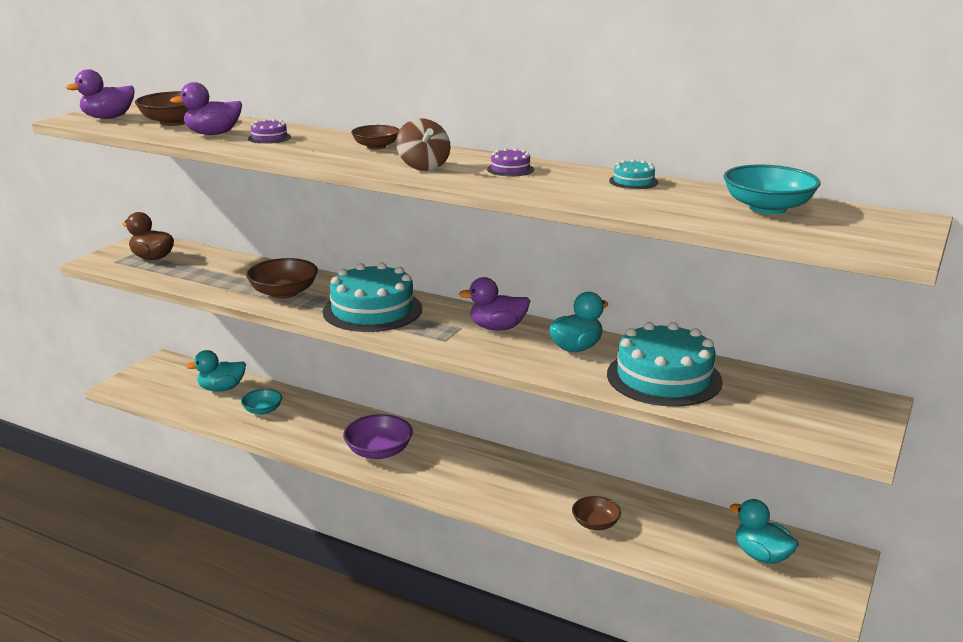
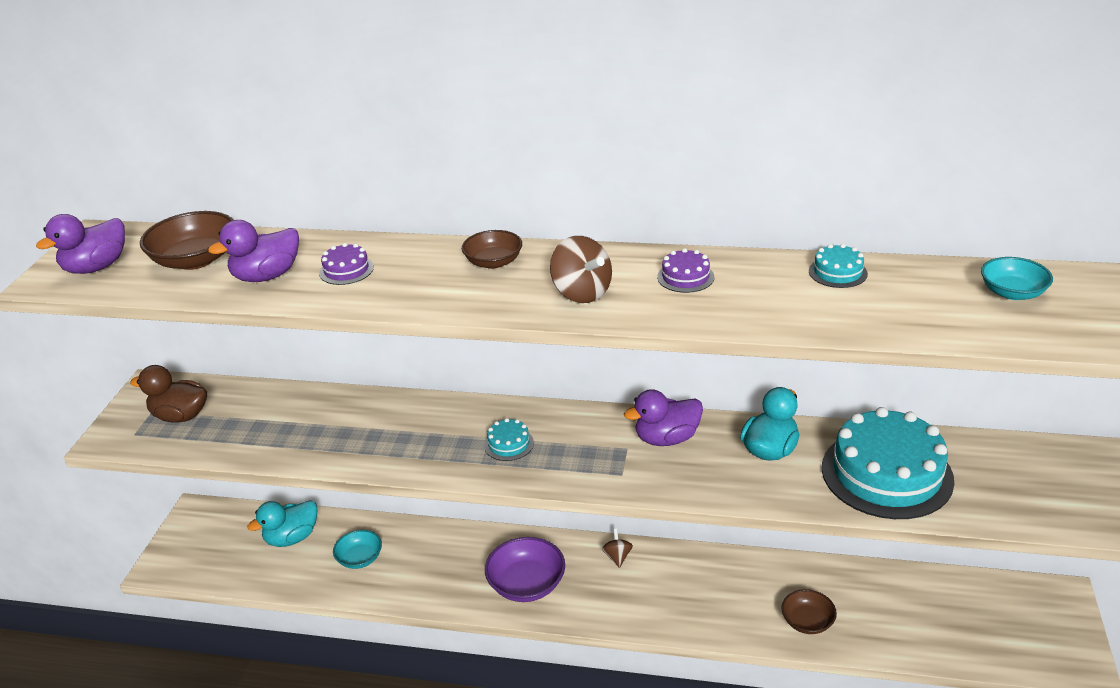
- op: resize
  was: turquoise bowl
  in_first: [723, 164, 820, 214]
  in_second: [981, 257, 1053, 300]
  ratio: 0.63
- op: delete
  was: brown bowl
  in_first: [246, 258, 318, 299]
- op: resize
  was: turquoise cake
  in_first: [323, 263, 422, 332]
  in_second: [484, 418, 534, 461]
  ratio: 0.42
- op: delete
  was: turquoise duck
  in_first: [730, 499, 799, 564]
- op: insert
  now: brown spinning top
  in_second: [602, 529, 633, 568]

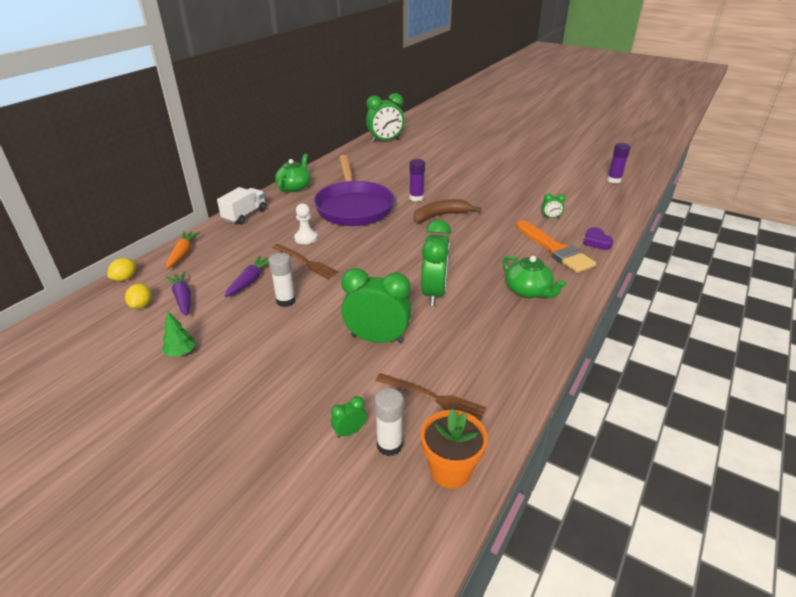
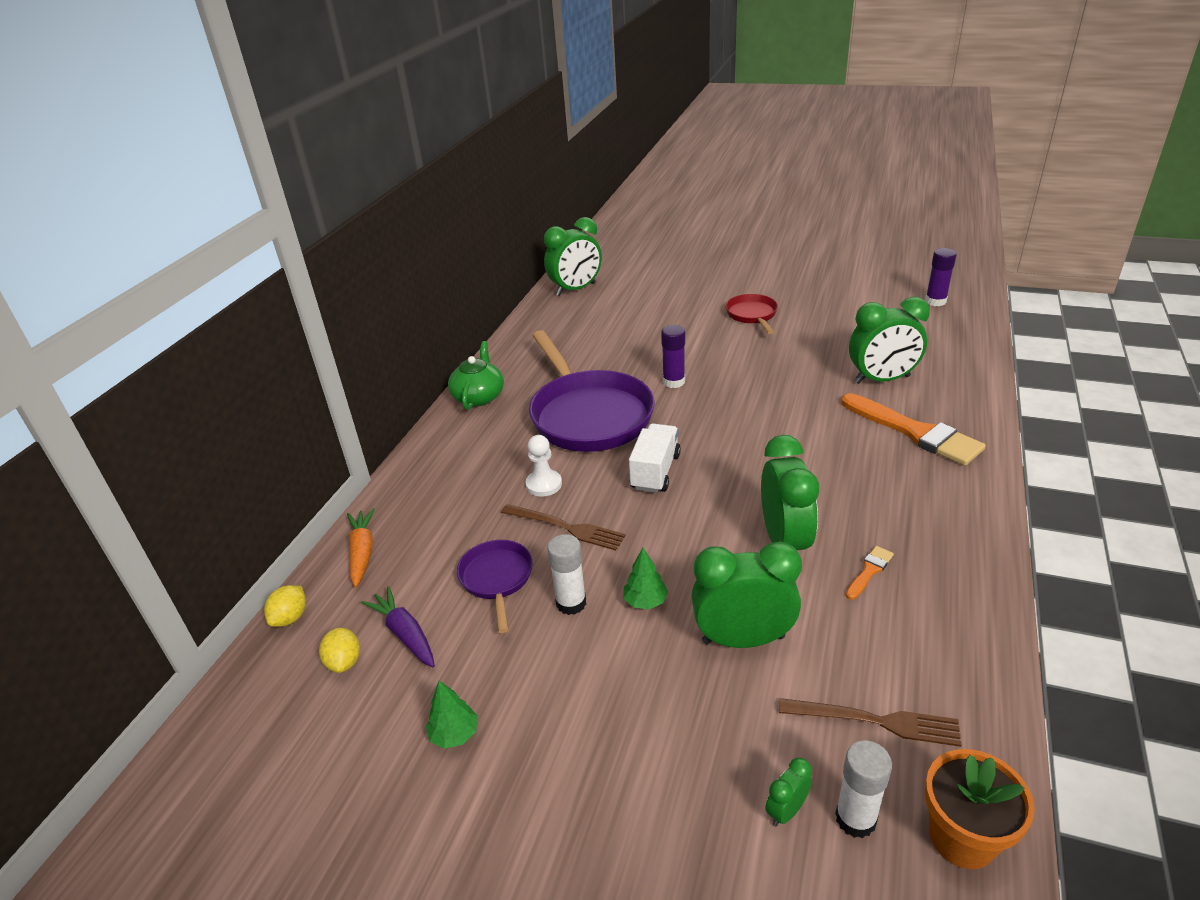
- op: move
  was: white truck
  in_first: [217, 187, 266, 225]
  in_second: [629, 423, 681, 493]
- op: resize
  was: green clock
  in_first: [542, 193, 566, 218]
  in_second: [849, 297, 930, 384]
  ratio: 2.27
- op: delete
  was: brown banana
  in_first: [414, 199, 481, 223]
- op: delete
  was: purple heart
  in_first: [583, 227, 613, 250]
- op: replace
  was: purple carrot
  now: purple pan
  in_first: [224, 256, 269, 297]
  in_second: [457, 540, 533, 633]
- op: delete
  was: green teapot
  in_first: [503, 256, 566, 298]
- op: insert
  now: red pan
  in_second: [726, 294, 778, 334]
- op: insert
  now: orange brush
  in_second: [846, 546, 894, 600]
- op: insert
  now: green tree
  in_second: [623, 548, 668, 609]

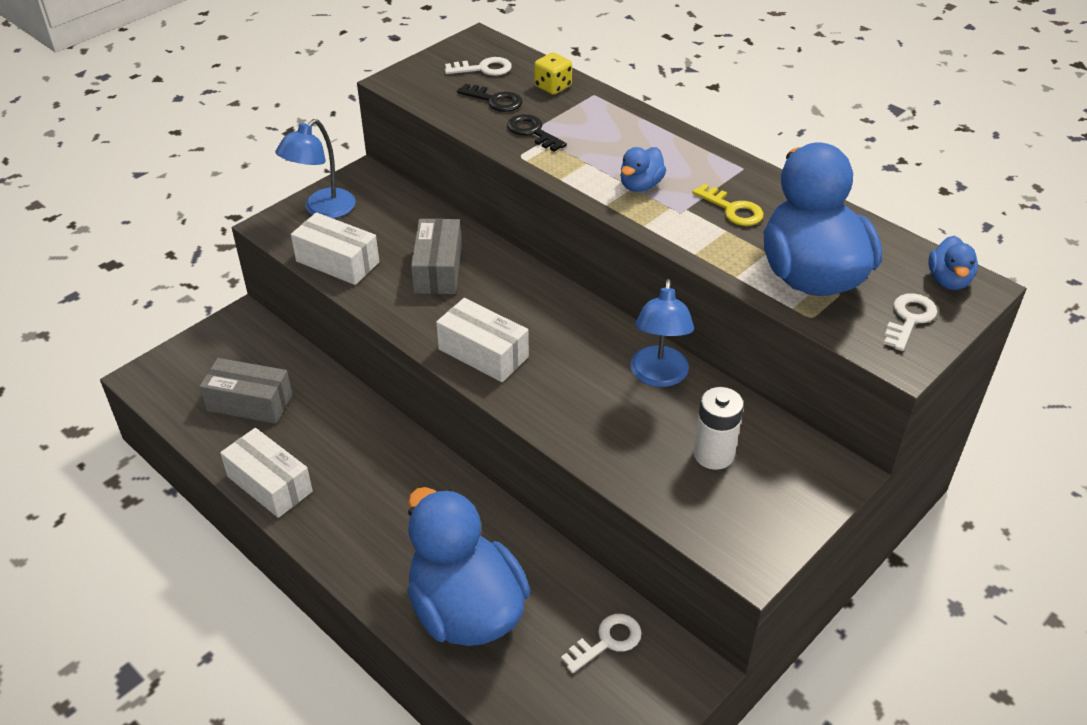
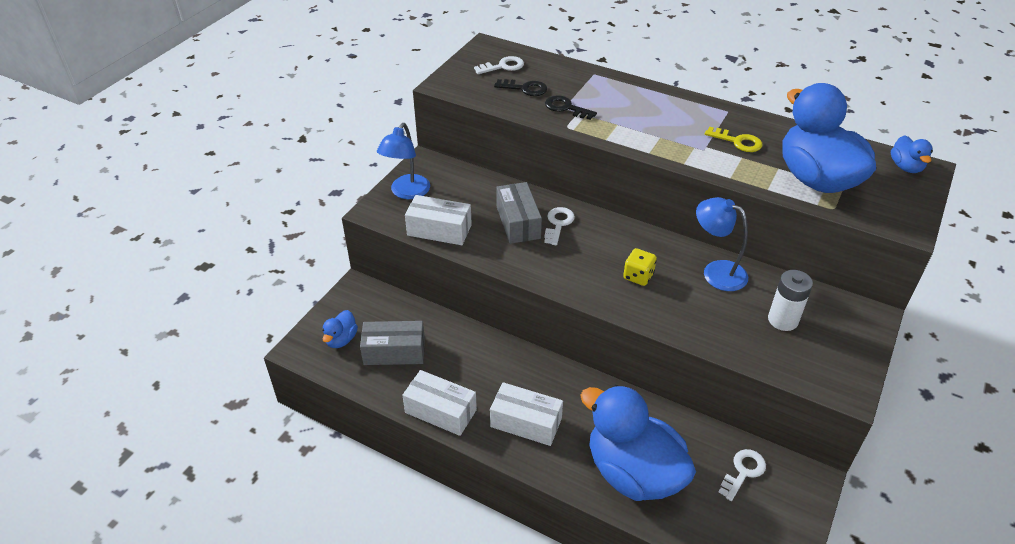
- op: move
  was: yellow dice
  in_first: [534, 52, 572, 95]
  in_second: [623, 248, 657, 286]
- op: move
  was: blue duck
  in_first: [620, 147, 666, 192]
  in_second: [322, 310, 358, 348]
- op: rotate
  was: blue lamp
  in_first: [630, 279, 694, 387]
  in_second: [696, 197, 748, 291]
  clockwise: 135
- op: move
  was: white key
  in_first: [883, 293, 937, 351]
  in_second: [544, 207, 575, 245]
- op: move
  was: white box
  in_first: [436, 298, 529, 382]
  in_second: [490, 382, 563, 446]

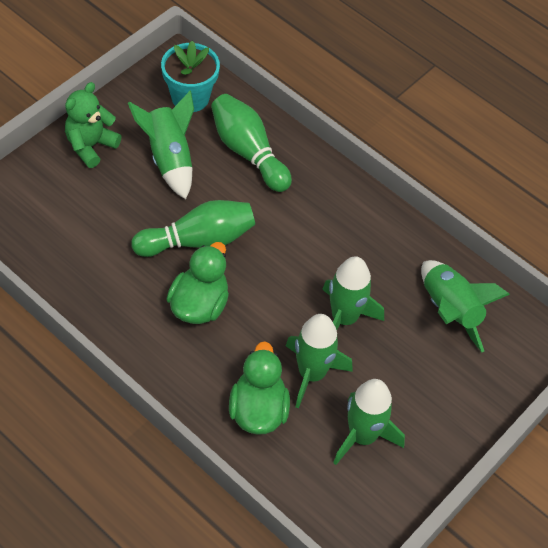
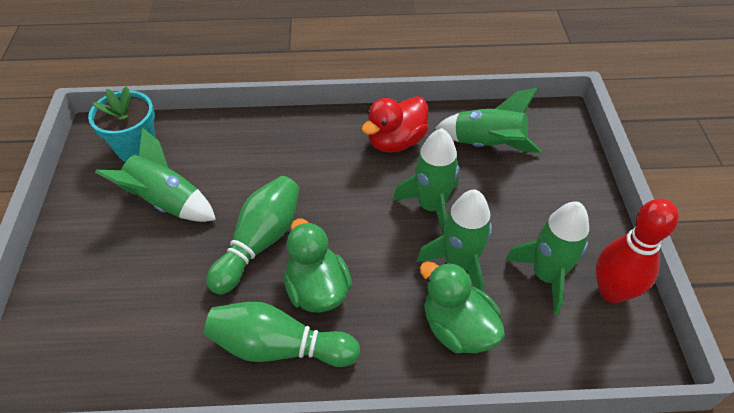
- op: delete
  was: green teddy bear
  in_first: [65, 82, 122, 168]
- op: move
  was: green bowling pin
  in_first: [211, 94, 292, 192]
  in_second: [204, 302, 360, 367]
- op: insert
  now: red duck
  in_second: [361, 96, 429, 153]
- op: insert
  now: red bowling pin
  in_second: [596, 199, 679, 303]

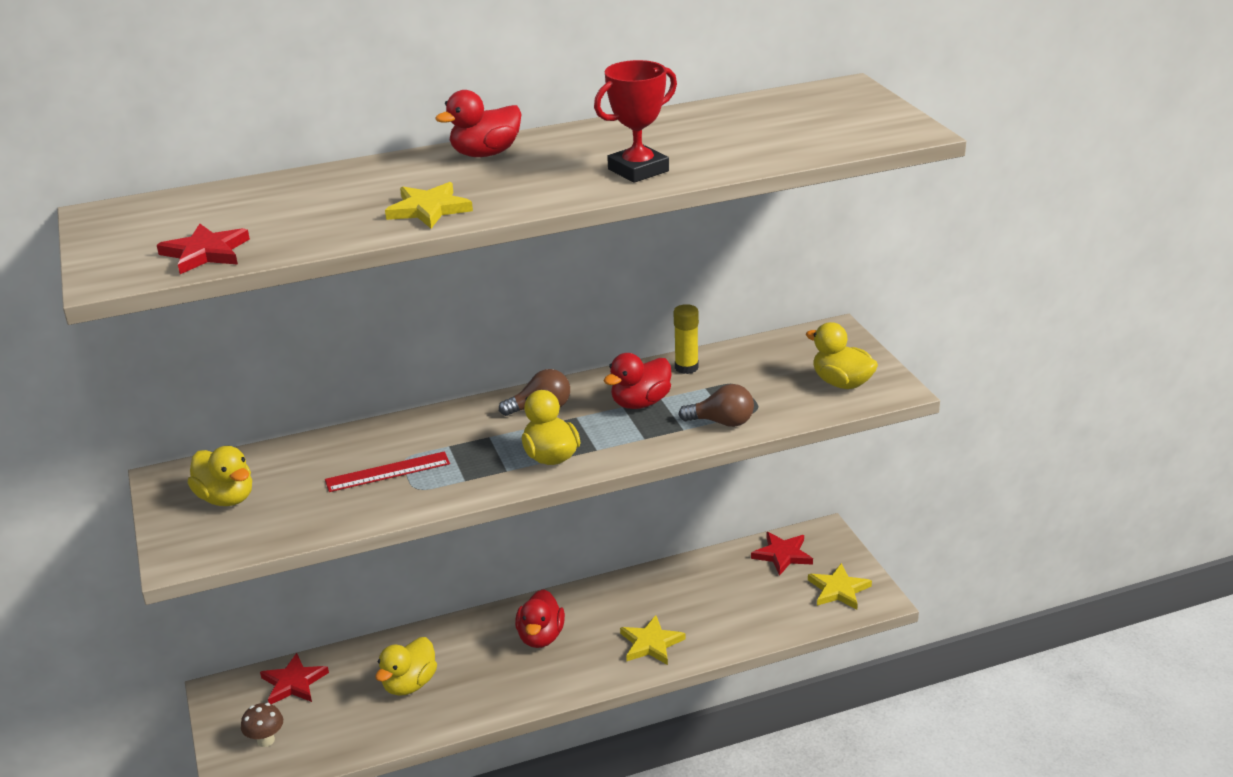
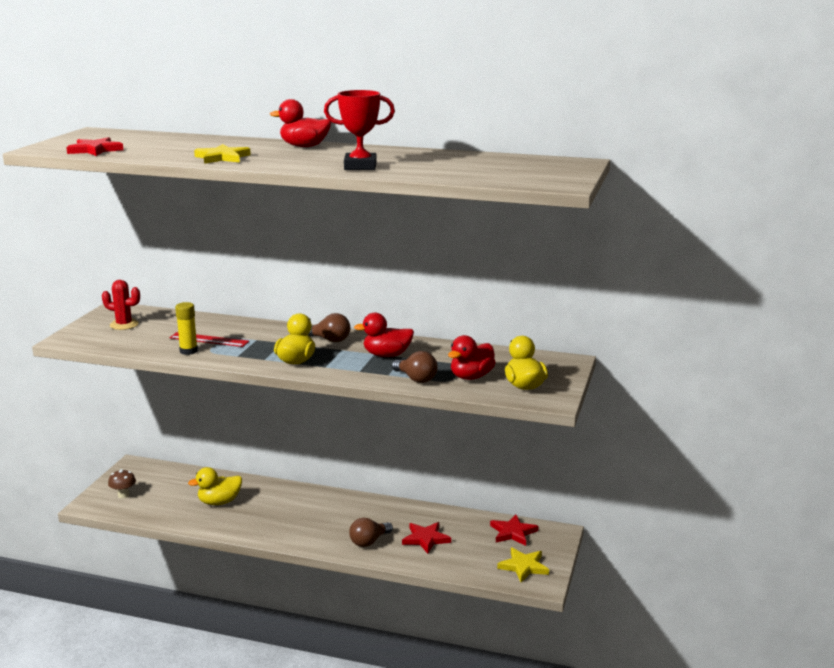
- op: move
  was: yellow glue stick
  in_first: [674, 304, 699, 374]
  in_second: [175, 302, 198, 355]
- op: replace
  was: yellow duck
  now: red cactus
  in_first: [188, 446, 252, 506]
  in_second: [102, 280, 140, 330]
- op: move
  was: red duck
  in_first: [515, 589, 565, 648]
  in_second: [448, 335, 496, 380]
- op: replace
  was: yellow star
  now: brown light bulb
  in_first: [620, 615, 686, 665]
  in_second: [349, 518, 393, 547]
- op: move
  was: red star
  in_first: [260, 653, 329, 704]
  in_second: [402, 522, 451, 554]

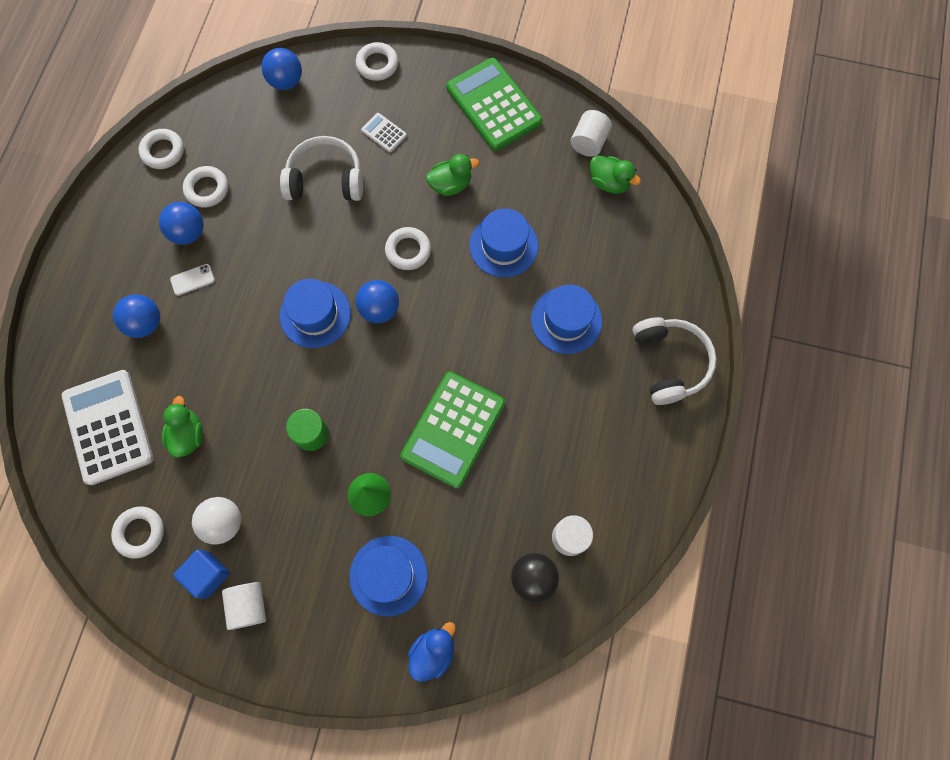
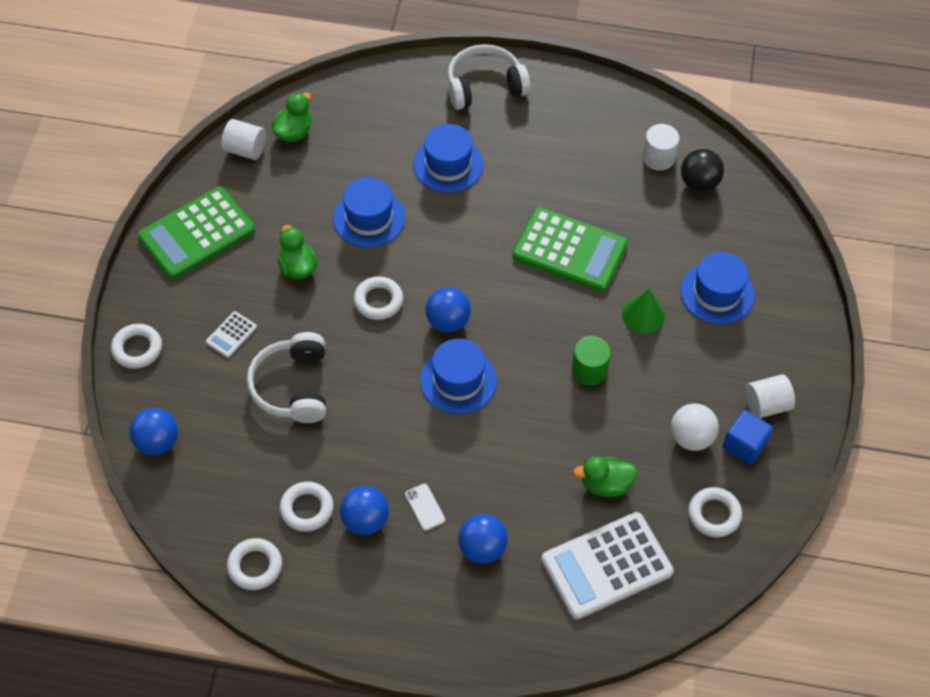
- op: delete
  was: blue duck
  in_first: [408, 622, 456, 682]

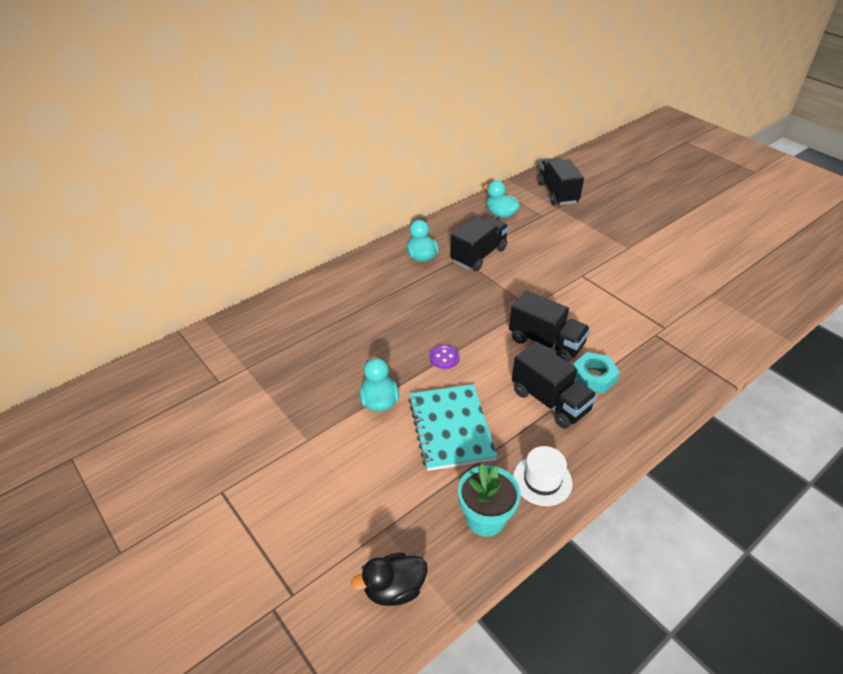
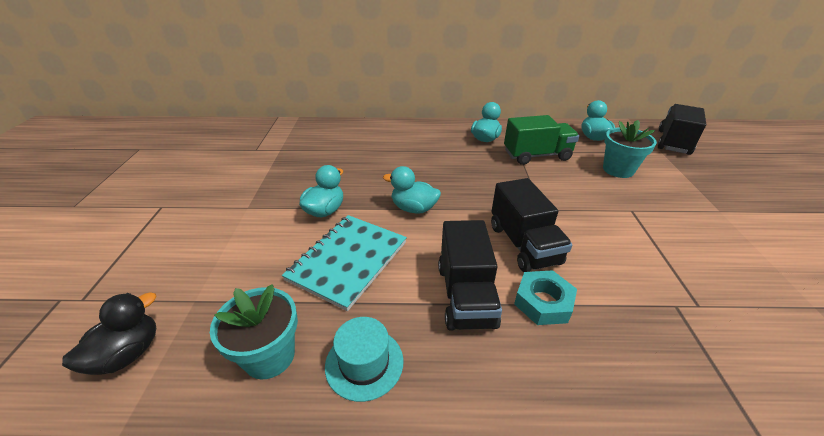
- op: recolor
  was: black truck
  now: green truck
  in_first: [450, 216, 509, 271]
  in_second: [504, 115, 579, 165]
- op: replace
  was: purple button
  now: turquoise duck
  in_first: [430, 345, 460, 369]
  in_second: [383, 166, 441, 213]
- op: recolor
  was: white hat
  now: turquoise hat
  in_first: [513, 446, 573, 506]
  in_second: [325, 317, 403, 402]
- op: rotate
  was: black duck
  in_first: [351, 552, 428, 606]
  in_second: [62, 292, 156, 375]
  clockwise: 105
- op: insert
  now: turquoise flower pot
  in_second: [603, 120, 657, 178]

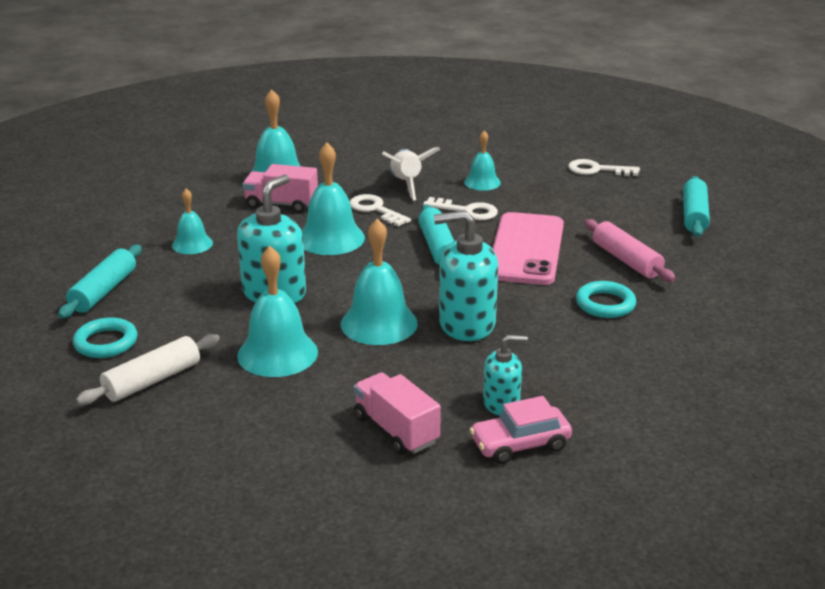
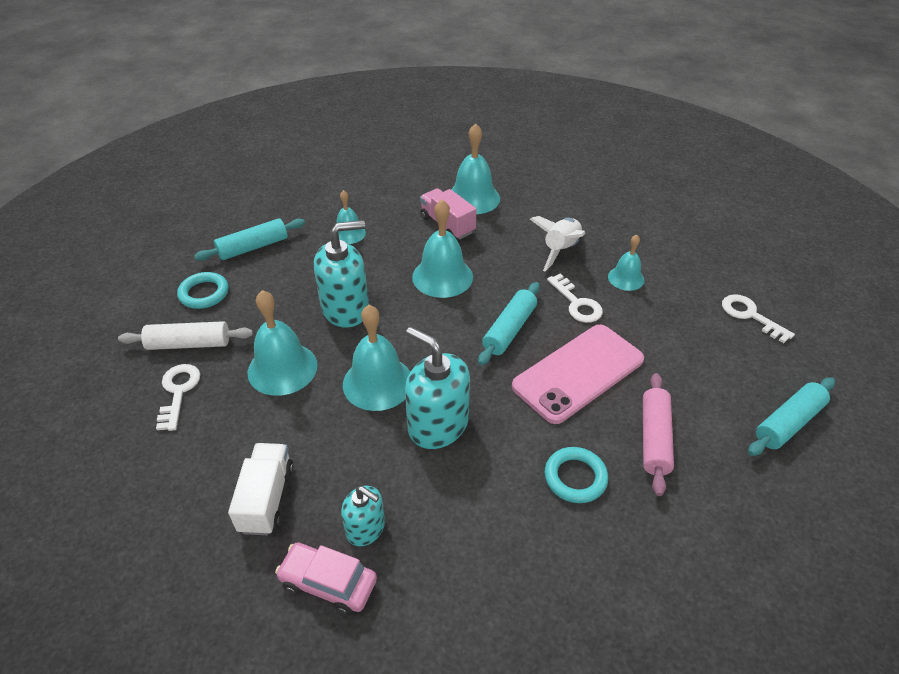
- op: move
  was: white key
  in_first: [350, 194, 411, 226]
  in_second: [156, 364, 200, 431]
- op: recolor
  was: pink truck
  now: white truck
  in_first: [354, 373, 441, 455]
  in_second: [228, 443, 294, 535]

